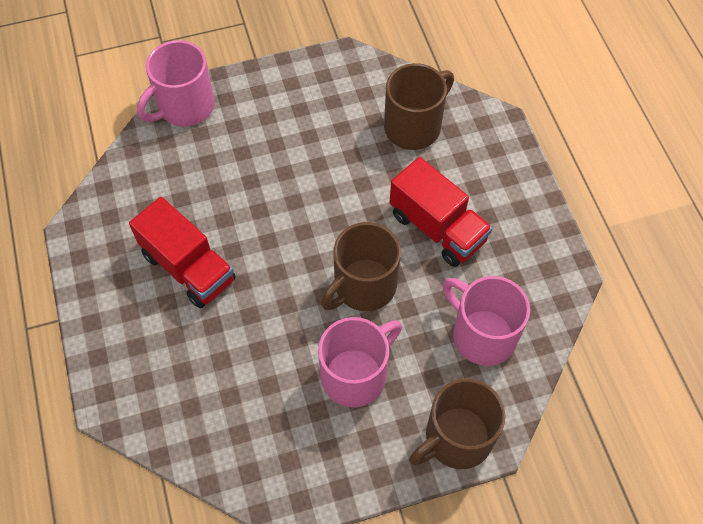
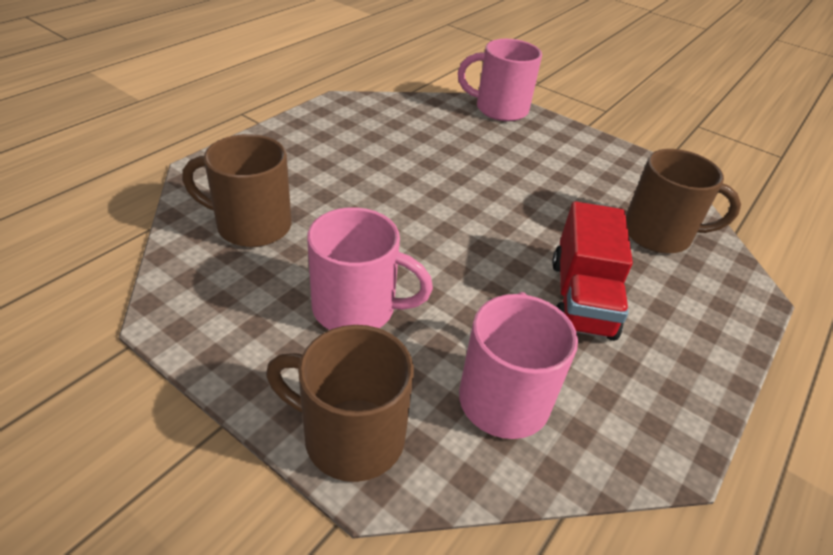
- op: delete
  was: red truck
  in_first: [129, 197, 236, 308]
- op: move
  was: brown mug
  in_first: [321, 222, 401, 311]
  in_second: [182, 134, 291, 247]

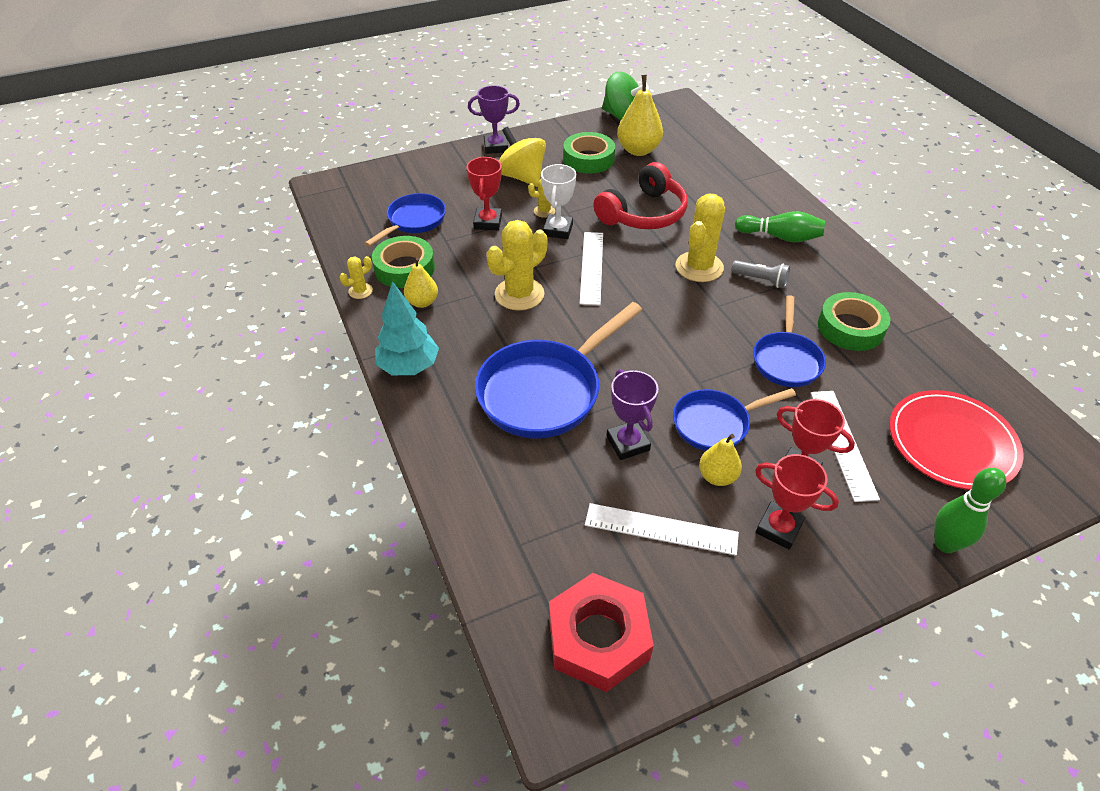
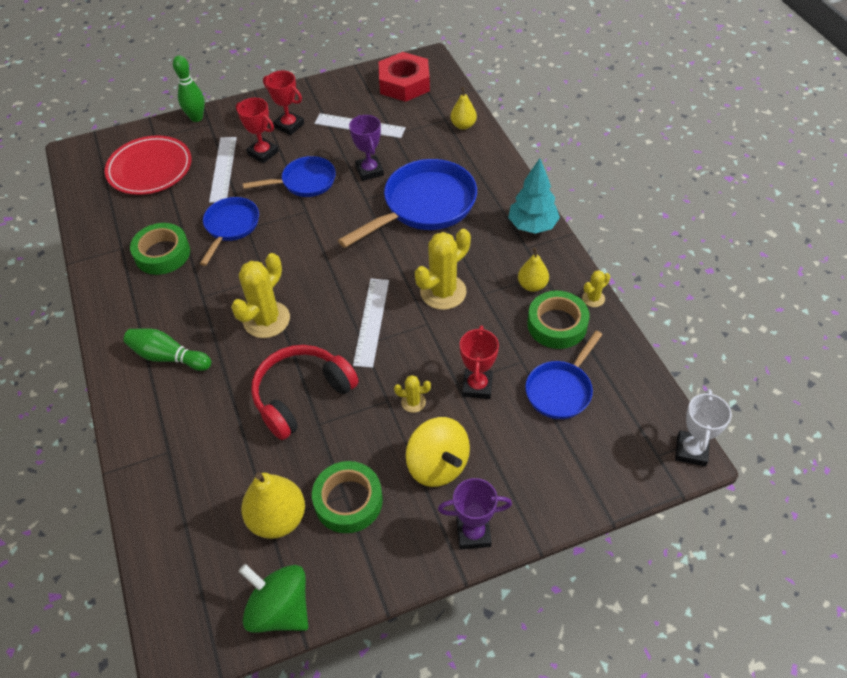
- op: move
  was: white trophy
  in_first: [541, 164, 576, 239]
  in_second: [675, 389, 732, 467]
- op: delete
  was: grey flashlight
  in_first: [731, 260, 790, 288]
- op: move
  was: yellow pear
  in_first: [699, 434, 742, 486]
  in_second: [450, 87, 477, 130]

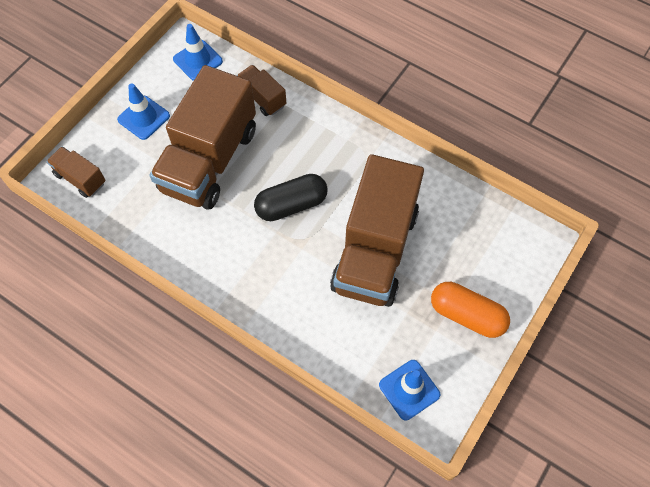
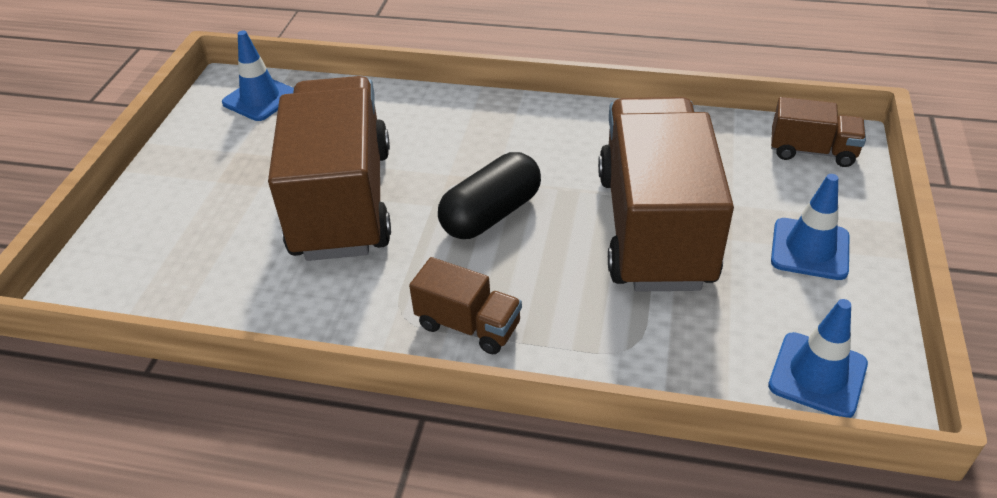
- op: move
  was: brown truck
  in_first: [237, 65, 286, 116]
  in_second: [409, 257, 522, 354]
- op: delete
  was: orange capsule
  in_first: [431, 282, 510, 338]

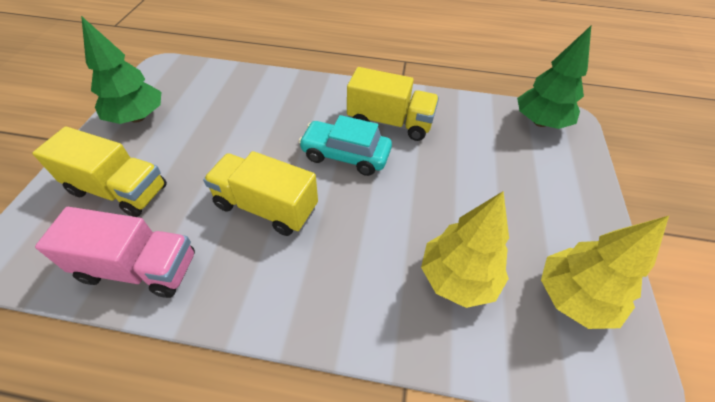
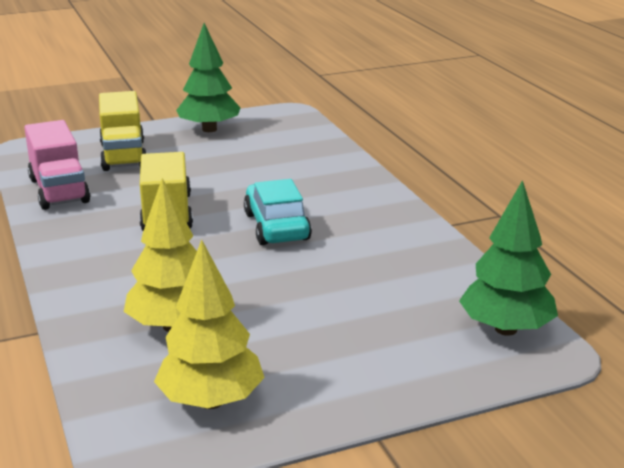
- op: delete
  was: yellow truck
  in_first: [347, 67, 439, 141]

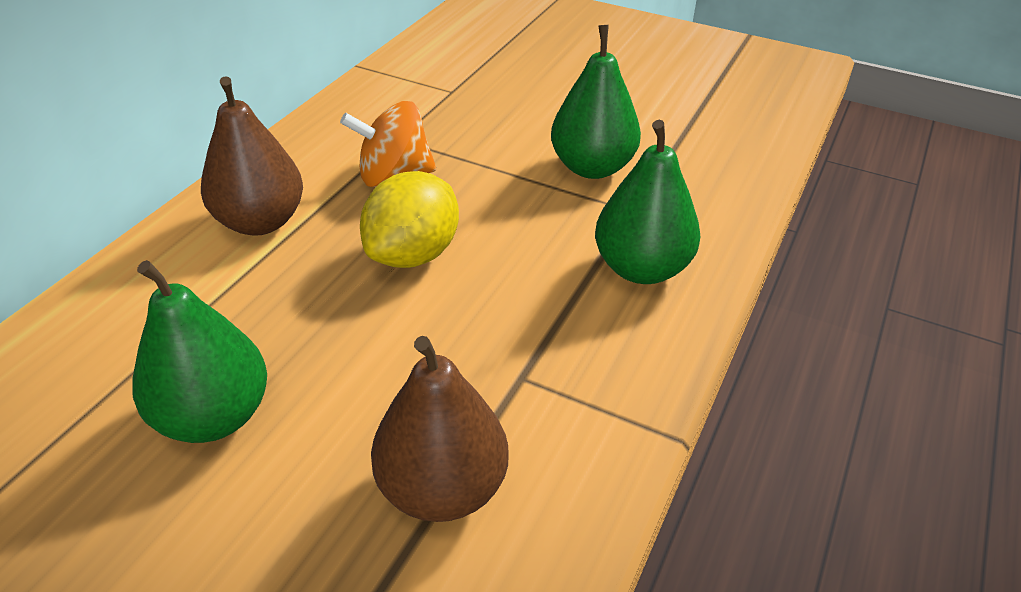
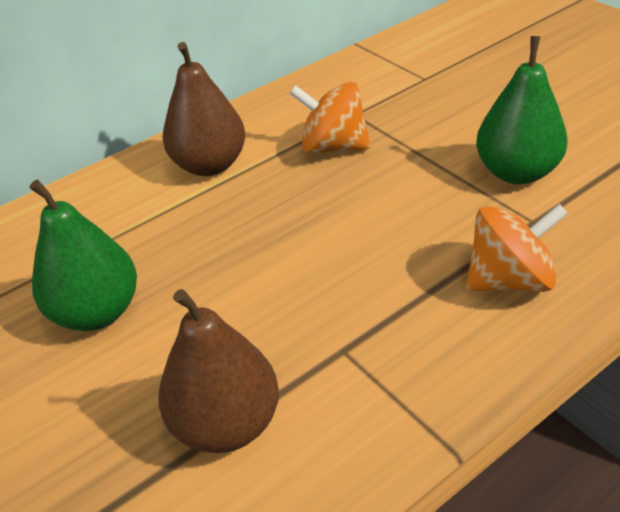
- op: replace
  was: green pear
  now: orange spinning top
  in_first: [595, 120, 700, 284]
  in_second: [466, 204, 568, 292]
- op: delete
  was: yellow lemon
  in_first: [360, 171, 459, 268]

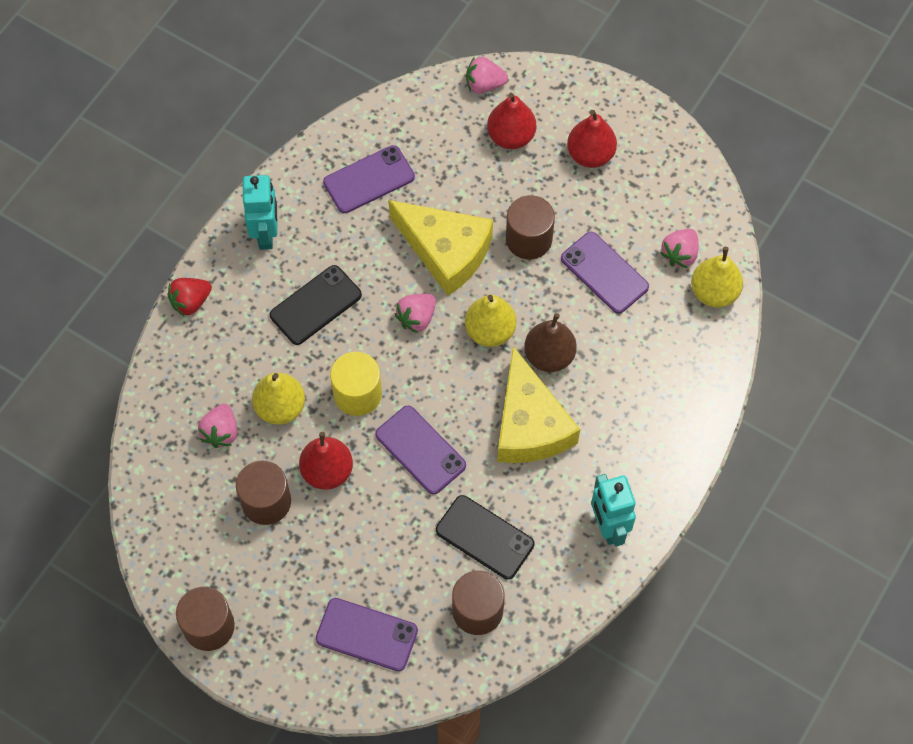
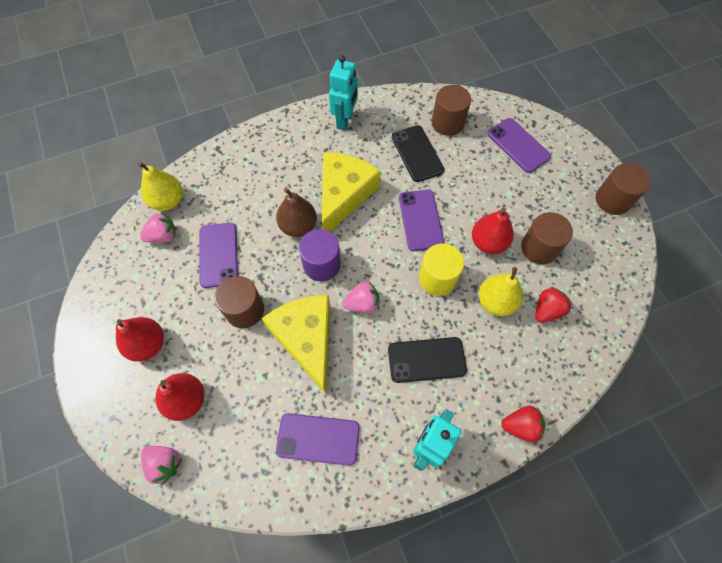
- op: replace
  was: yellow pear
  now: purple cylinder
  in_first: [465, 295, 516, 347]
  in_second: [299, 229, 341, 281]
- op: recolor
  was: pink strawberry
  now: red strawberry
  in_first: [198, 403, 237, 448]
  in_second: [535, 287, 573, 323]

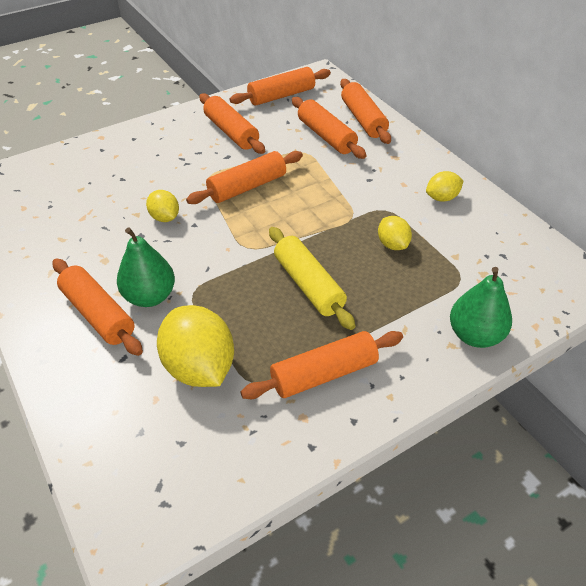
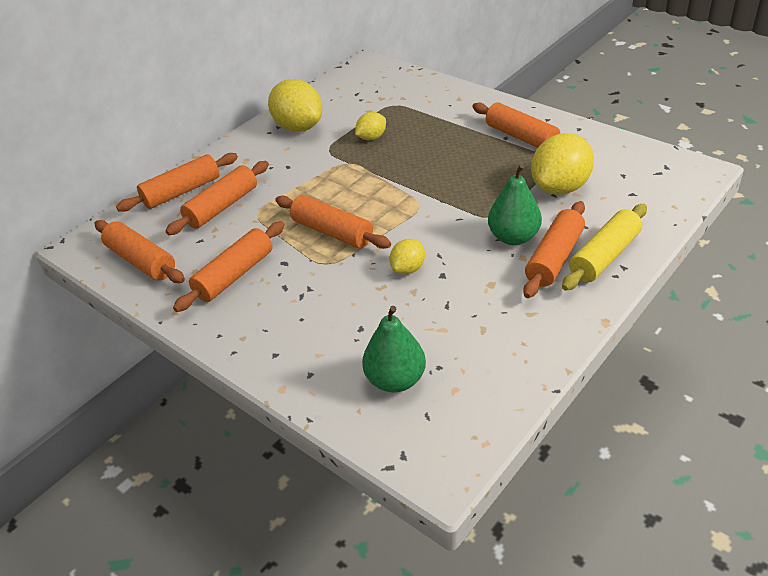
- op: resize
  was: yellow lemon
  in_first: [426, 171, 463, 202]
  in_second: [268, 79, 323, 132]
  ratio: 1.89
- op: move
  was: yellow rolling pin
  in_first: [269, 227, 355, 330]
  in_second: [562, 204, 647, 291]
- op: move
  was: green pear
  in_first: [450, 267, 512, 348]
  in_second: [362, 306, 426, 392]

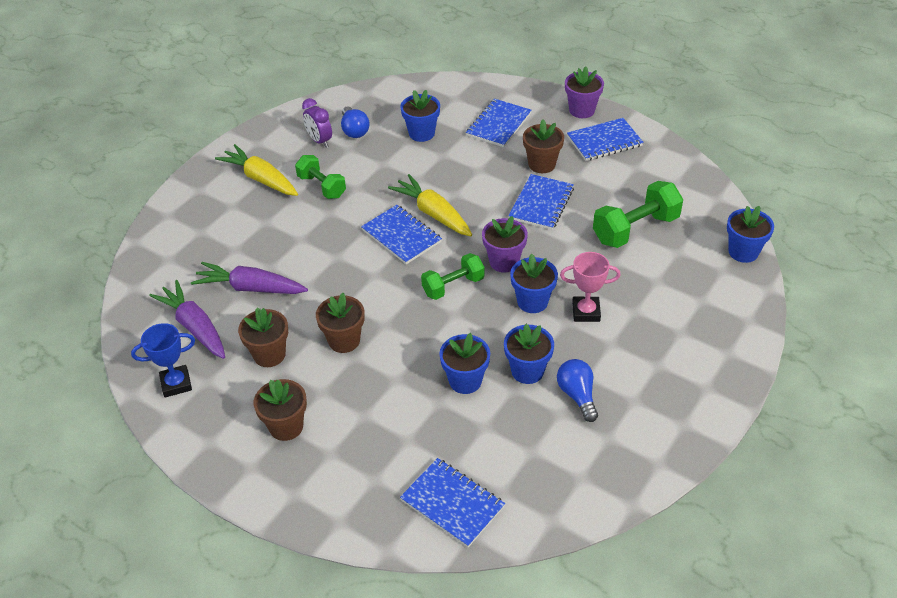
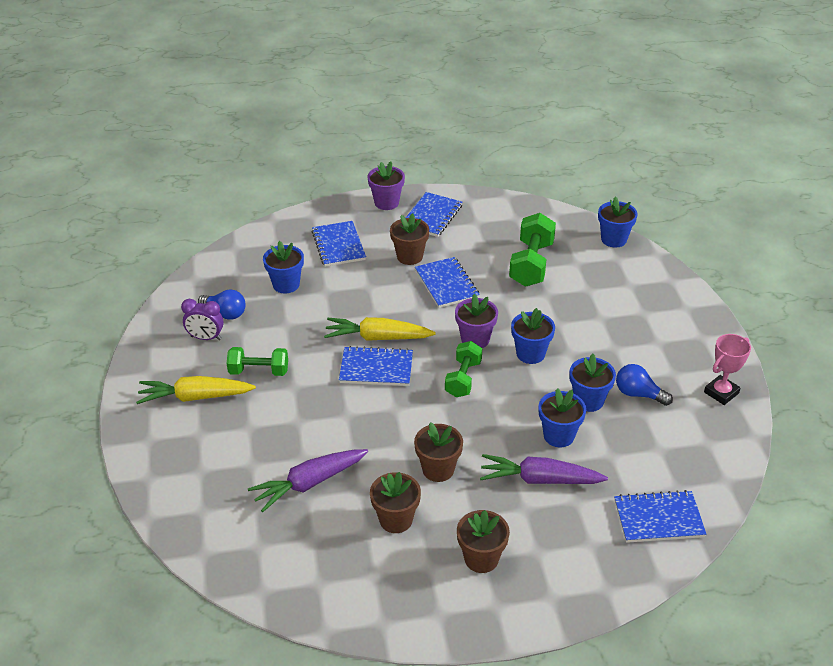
- op: move
  was: pink trophy
  in_first: [560, 252, 621, 322]
  in_second: [704, 334, 751, 405]
- op: move
  was: purple carrot
  in_first: [149, 280, 225, 359]
  in_second: [480, 454, 608, 484]
- op: delete
  was: blue trophy
  in_first: [131, 323, 195, 398]

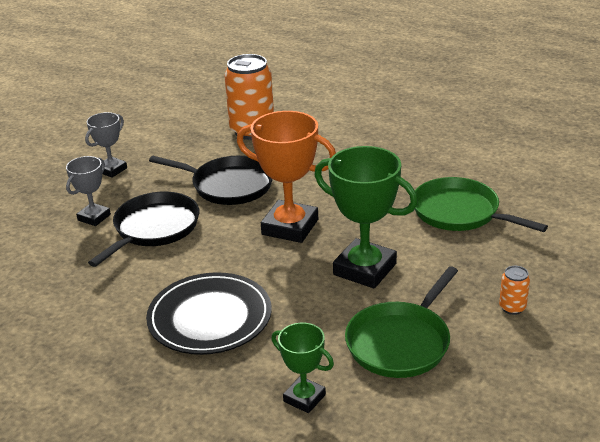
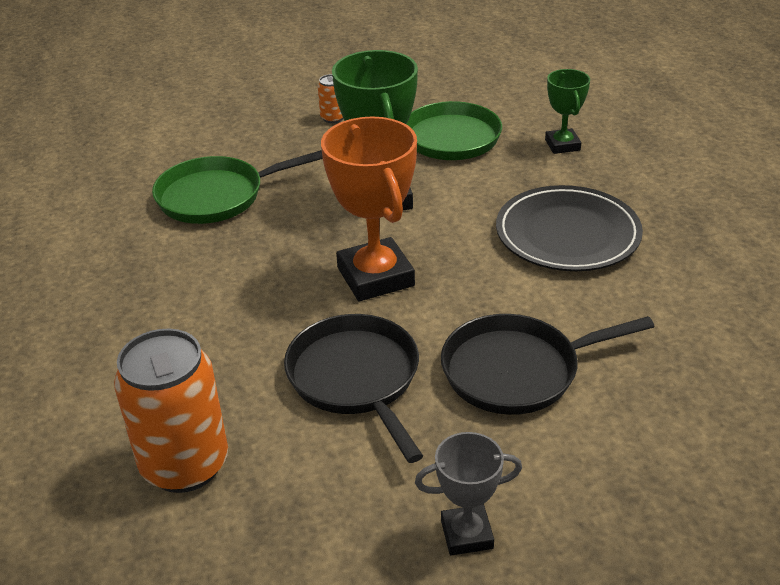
- op: delete
  was: grey trophy
  in_first: [66, 156, 111, 226]
- op: rotate
  was: green pan
  in_first: [415, 177, 548, 232]
  in_second: [152, 150, 323, 224]
  clockwise: 75

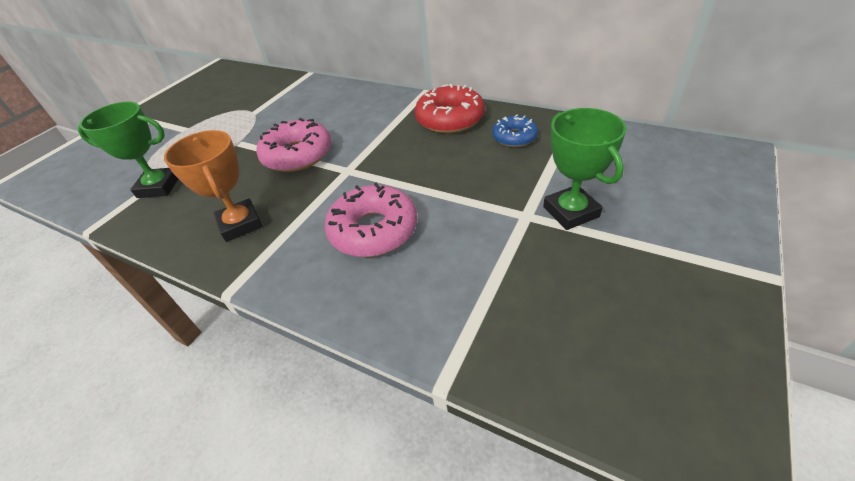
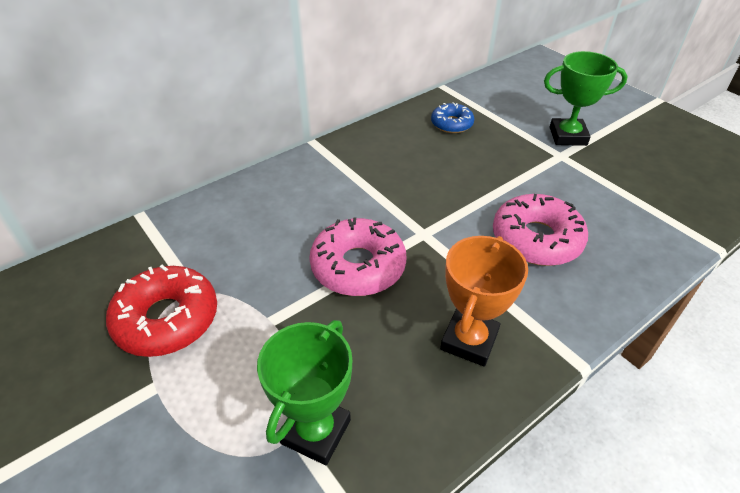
- op: move
  was: red donut
  in_first: [415, 84, 485, 133]
  in_second: [106, 265, 217, 357]
- op: rotate
  was: orange trophy
  in_first: [164, 130, 263, 242]
  in_second: [440, 236, 528, 367]
  clockwise: -60

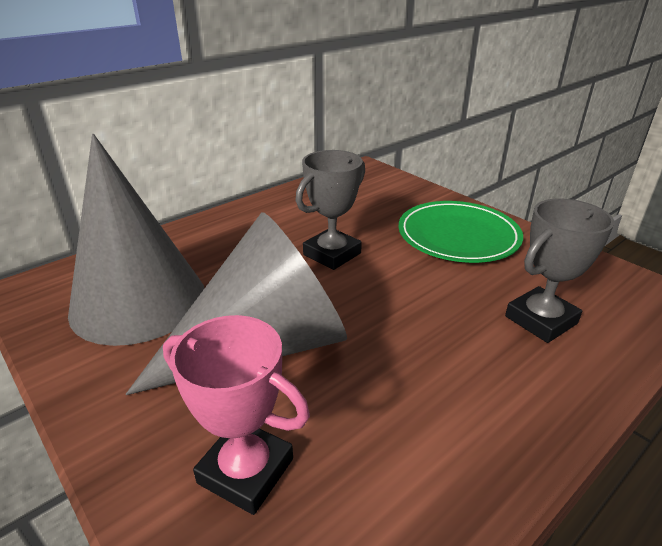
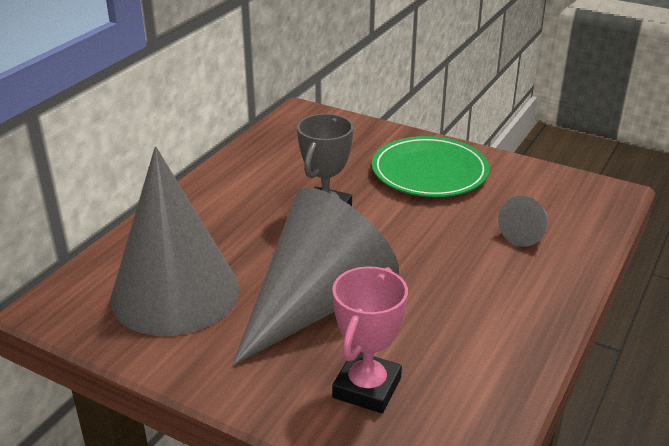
- op: replace
  was: grey trophy
  now: grey cone
  in_first: [505, 198, 615, 343]
  in_second: [498, 196, 548, 247]
- op: rotate
  was: pink trophy
  in_first: [163, 315, 310, 515]
  in_second: [332, 266, 408, 413]
  clockwise: -75

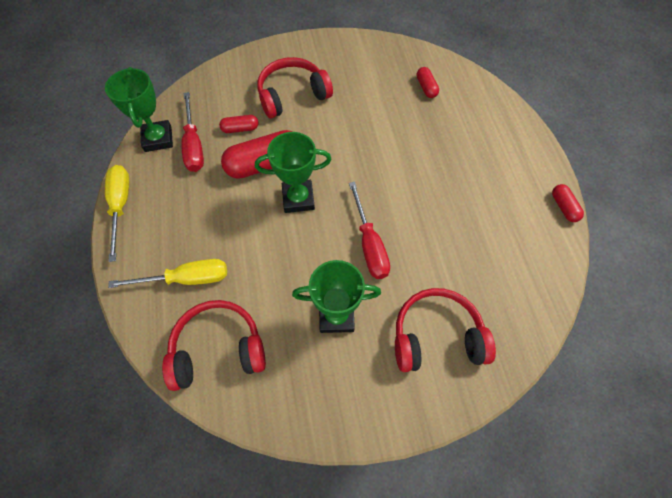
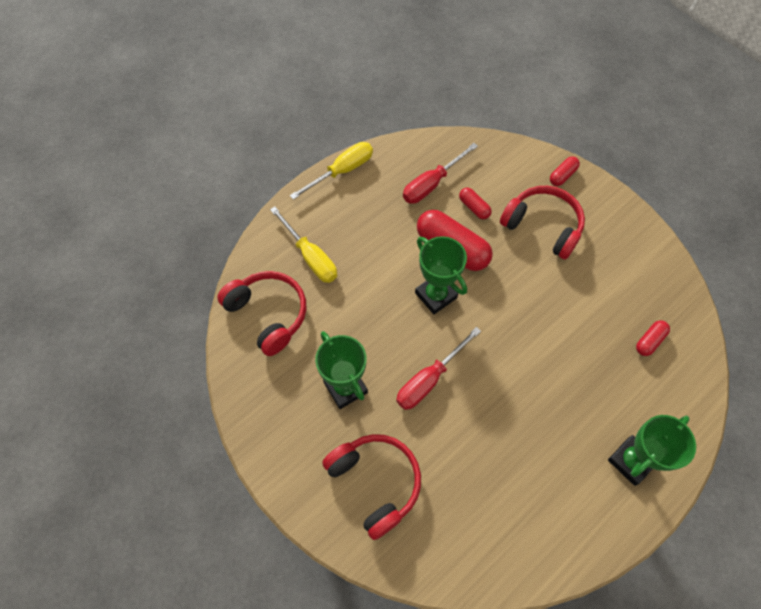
- op: move
  was: green trophy
  in_first: [105, 67, 173, 152]
  in_second: [608, 415, 696, 486]
- op: move
  was: red capsule
  in_first: [552, 184, 584, 222]
  in_second: [550, 156, 580, 186]

